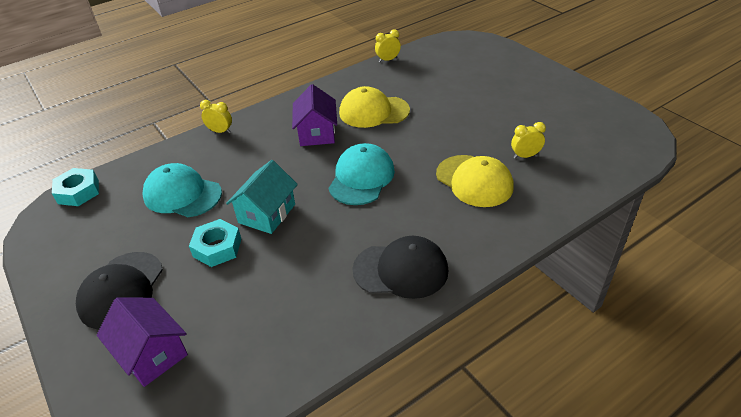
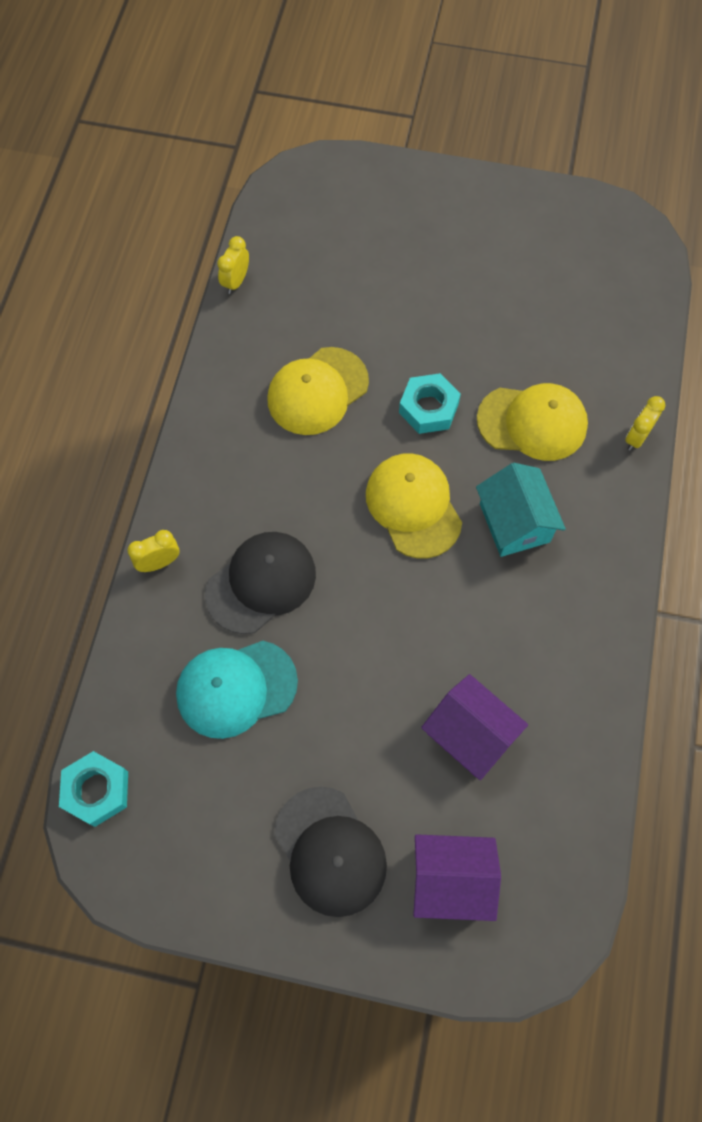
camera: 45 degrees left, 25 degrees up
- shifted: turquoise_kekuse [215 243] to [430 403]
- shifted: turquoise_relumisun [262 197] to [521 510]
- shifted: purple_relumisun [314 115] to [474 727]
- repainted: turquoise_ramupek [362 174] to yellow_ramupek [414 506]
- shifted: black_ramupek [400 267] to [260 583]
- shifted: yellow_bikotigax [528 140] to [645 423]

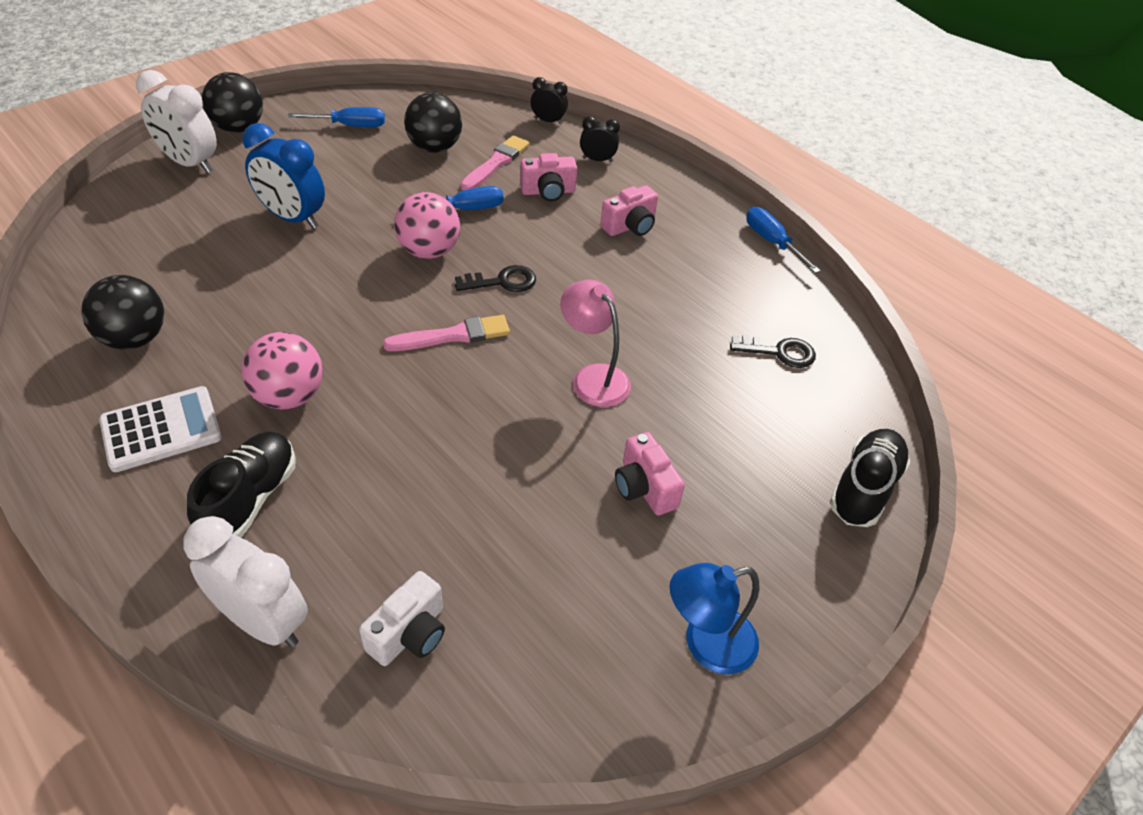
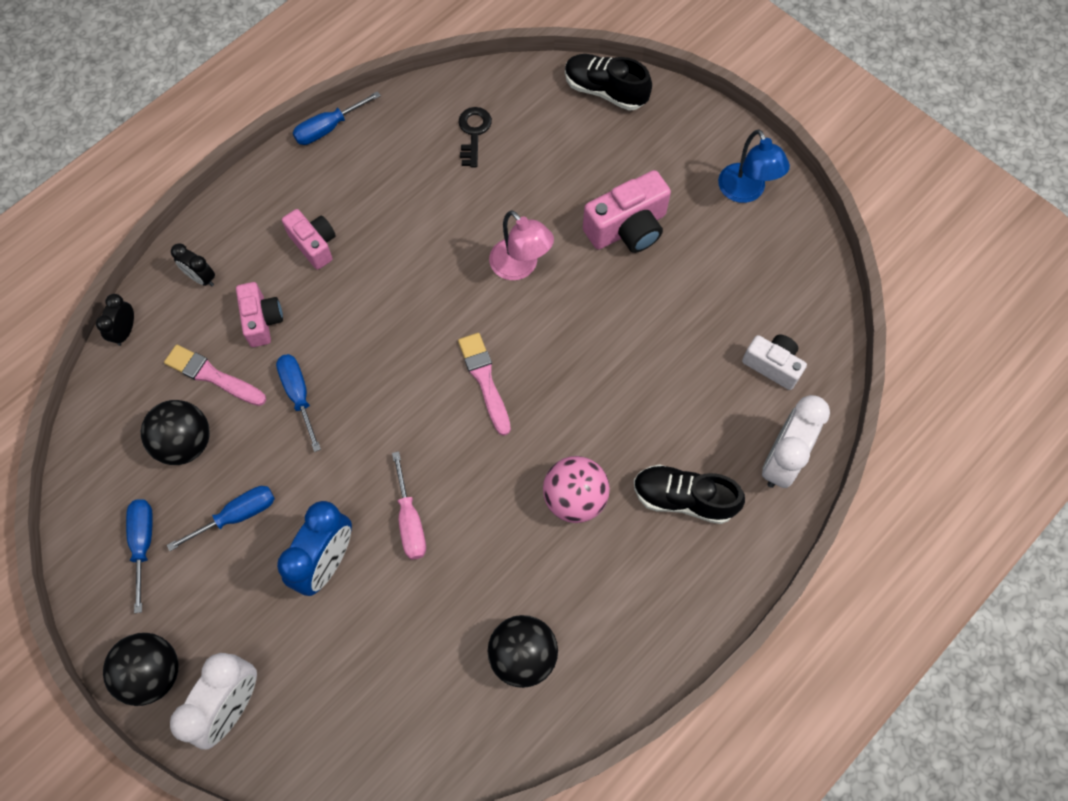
camera: 90 degrees left, 20 degrees up
- gone: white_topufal [160 429]
- gone: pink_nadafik [427 225]
- gone: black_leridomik [495 278]
- rotated: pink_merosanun [595 343] = [521 245] 90 degrees counterclockwise
- rotated: black_bikotigax [600 139] = [193 264] 60 degrees counterclockwise
- scaled: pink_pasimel [650 474] = [627 211] x1.53
- new: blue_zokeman [221 518]
- new: pink_zokeman [409 505]

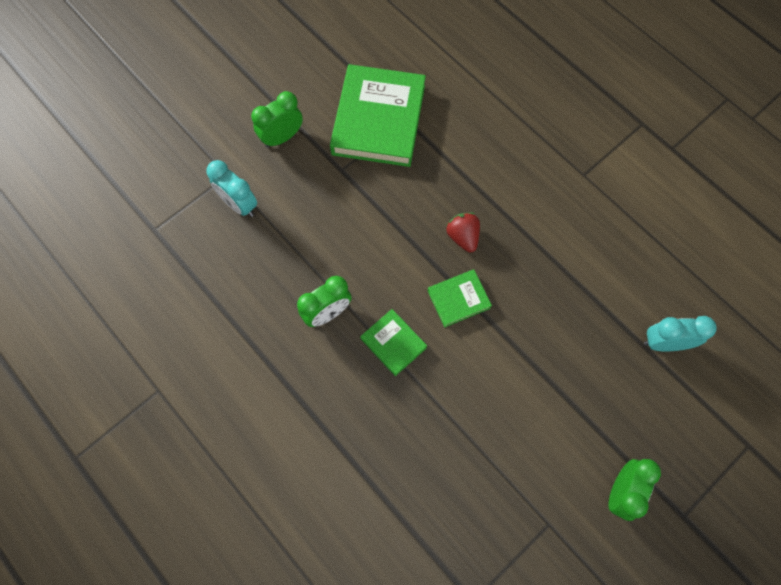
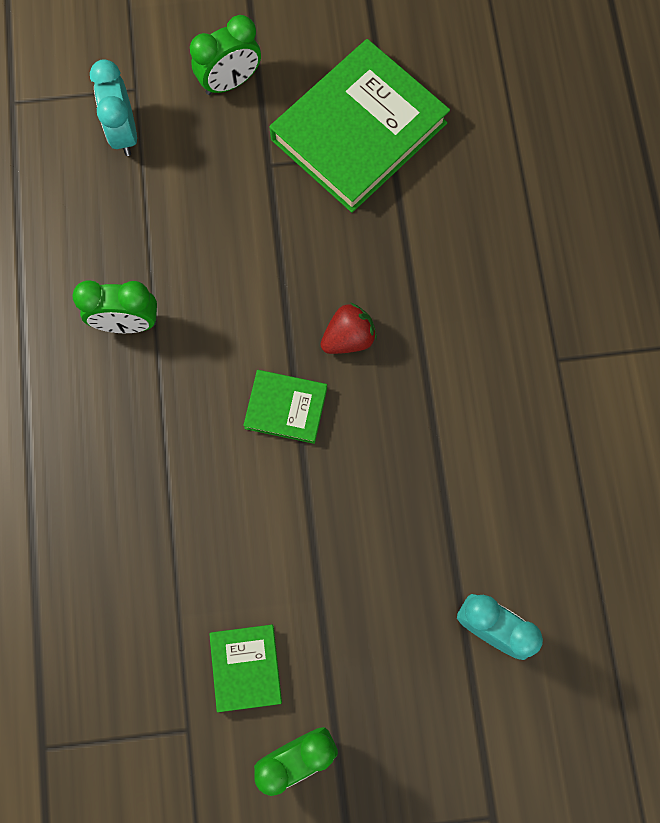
camera: 35 degrees right, 5 degrees up
- rotated: green_bikotigax [277 119] = [225 55] 150 degrees clockwise
- shifted: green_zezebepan [393 342] to [245 668]
- rotated: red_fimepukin [463 233] = [348 328] 45 degrees clockwise

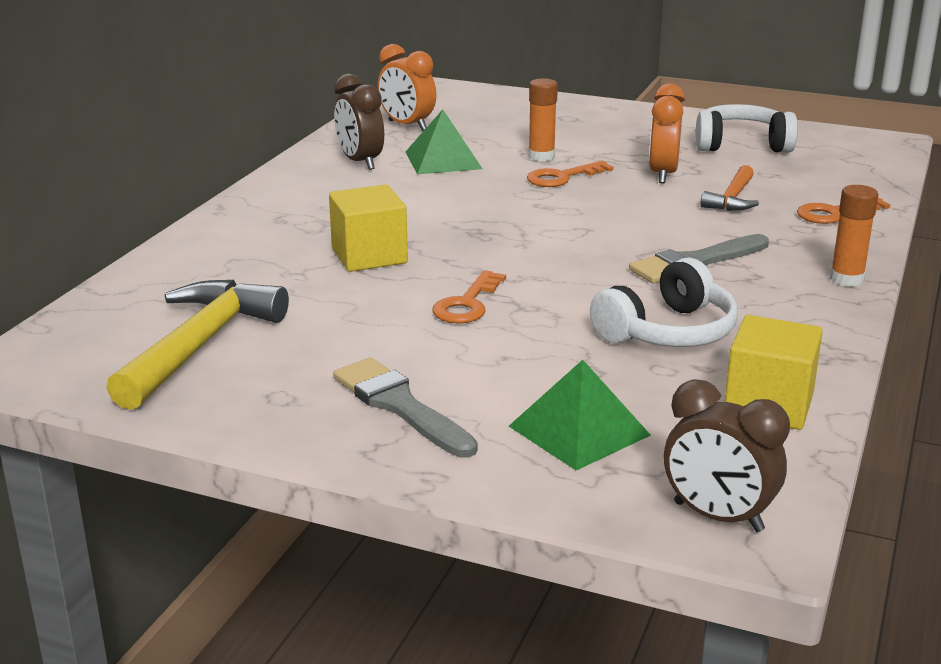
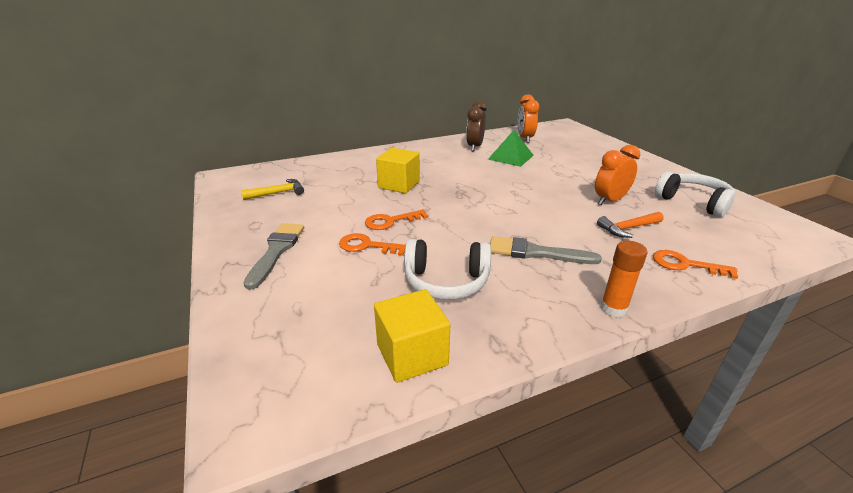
camera: 45 degrees right, 5 degrees up
- scaled: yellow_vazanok [197 345] = [272 189] x0.55
- gone: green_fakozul [580 415]
- shifted: orange_leridomik [570 174] to [372 244]
- gone: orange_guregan [543 120]
- gone: brown_bikotigax [727 455]

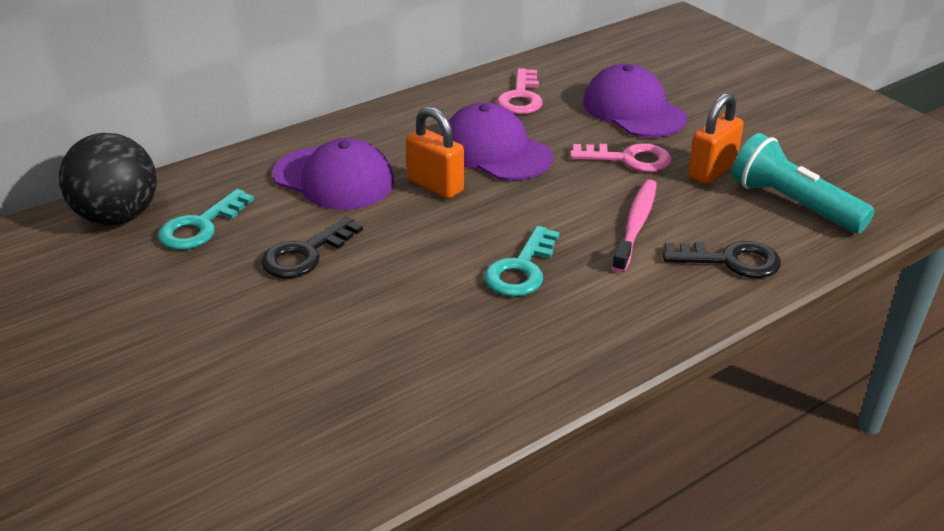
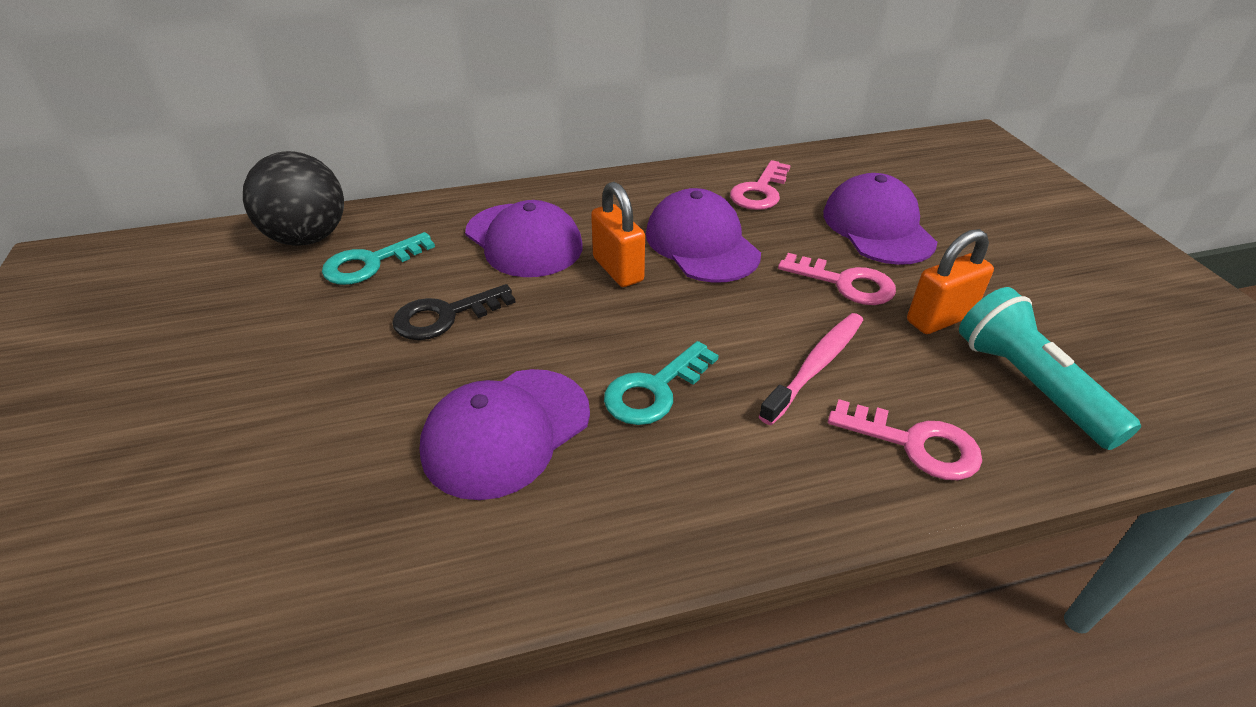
camera: 20 degrees right, 5 degrees up
- repainted: black_leridomik [722 259] to pink_leridomik [905 439]
- new: purple_ramupek [505 434]

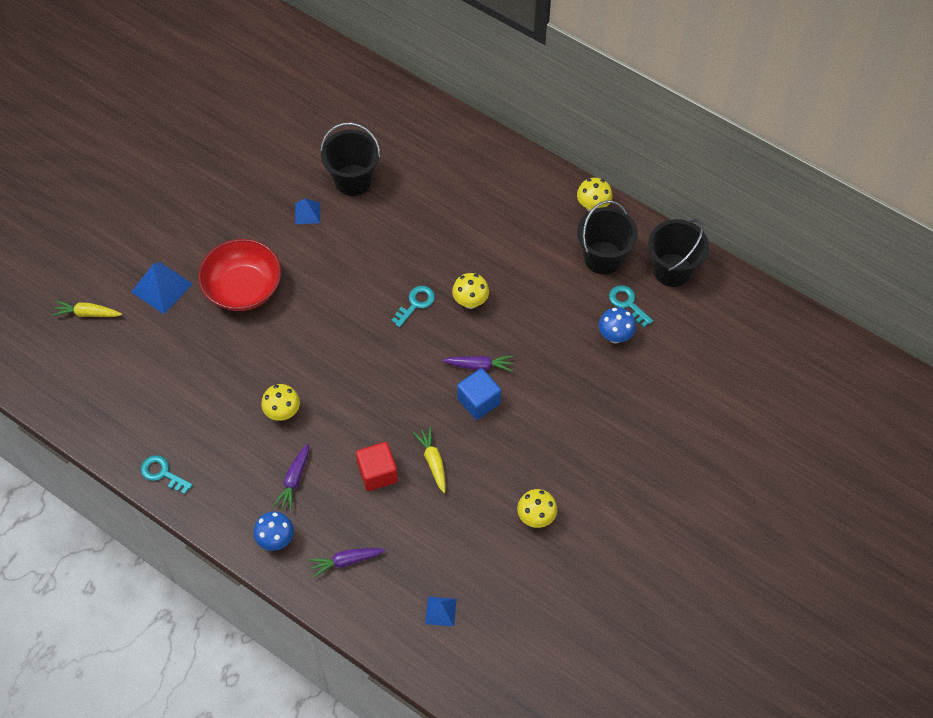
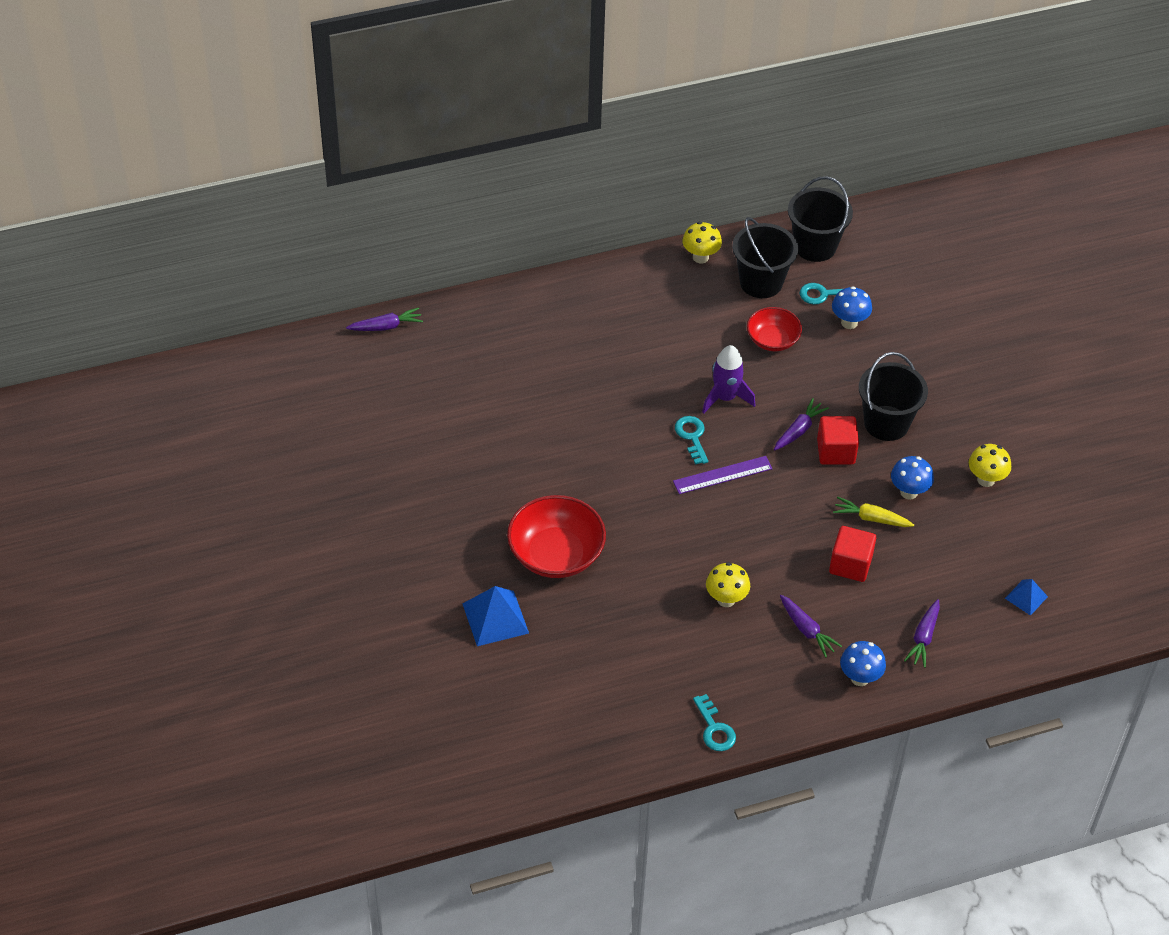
camera: 55 degrees left, 10 degrees down
- gone: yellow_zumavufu [87 308]
- rotated: turquoise_leridomik [167 474] = [714 722] 90 degrees counterclockwise
- gone: blue_fakozul [307 211]
- shifted: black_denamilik [350 159] to [893 396]
- swapped: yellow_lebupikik [470 291] to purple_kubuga [728 379]
- repainted: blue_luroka [479 394] to red_luroka [838 440]
- new: purple_zumavufu [384 319]
- new: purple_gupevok [723 475]
- new: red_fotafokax [774 329]
- new: blue_lebupikik [912 478]

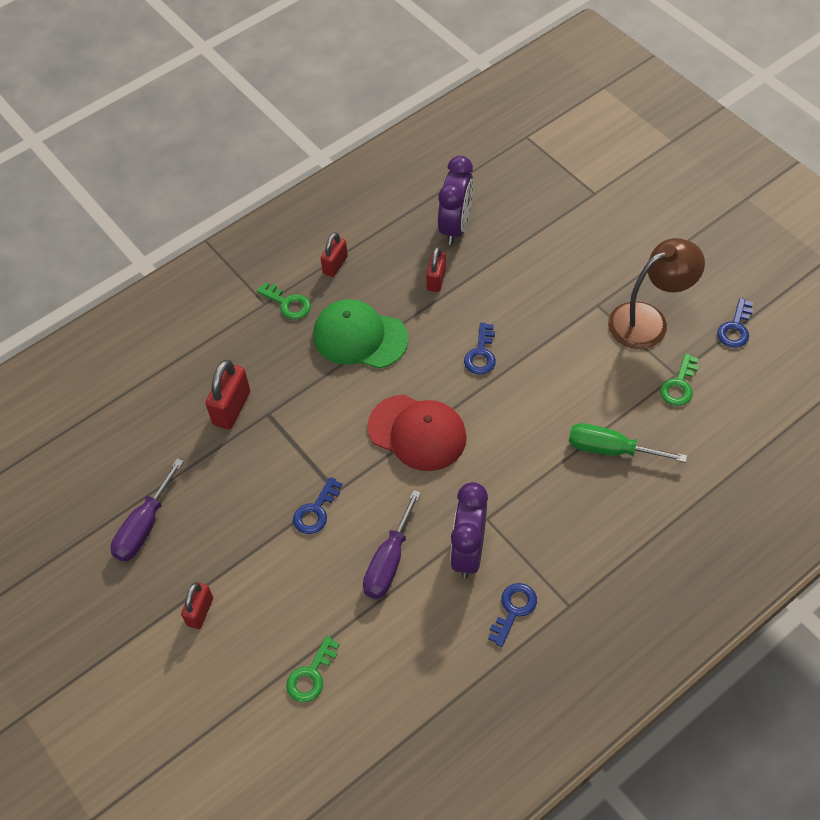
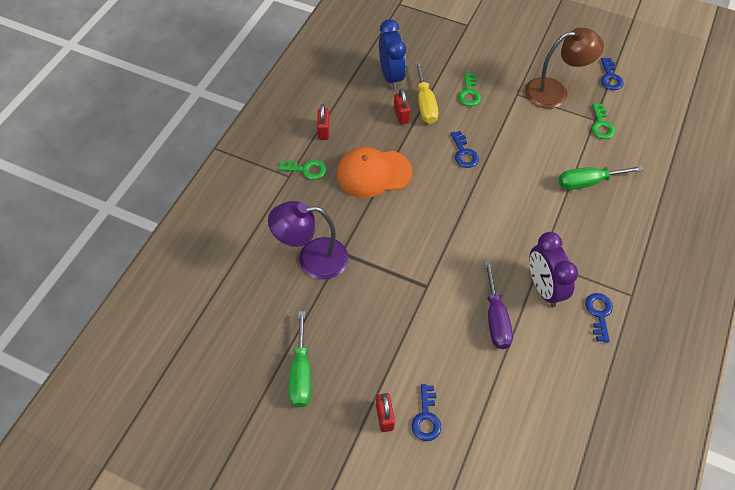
camera: 30 degrees left, 0 degrees up
- repainted: purple_zokeman [147 510] to green_zokeman [300 359]
- swapped: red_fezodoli [227 394] to purple_merosanun [308 240]
- shifted: green_leridomik [313 669] to [469 89]
- shifted: blue_leridomik [317 505] to [426 412]
- repainted: green_ramupek [361 334] to orange_ramupek [374 172]
- gone: red_ramupek [417 432]
- repainted: purple_bikotigax [456 200] to blue_bikotigax [392 54]
- rotated: brown_merosanun [656 293] = [564 68] 45 degrees clockwise
- new: yellow_zokeman [427 92]

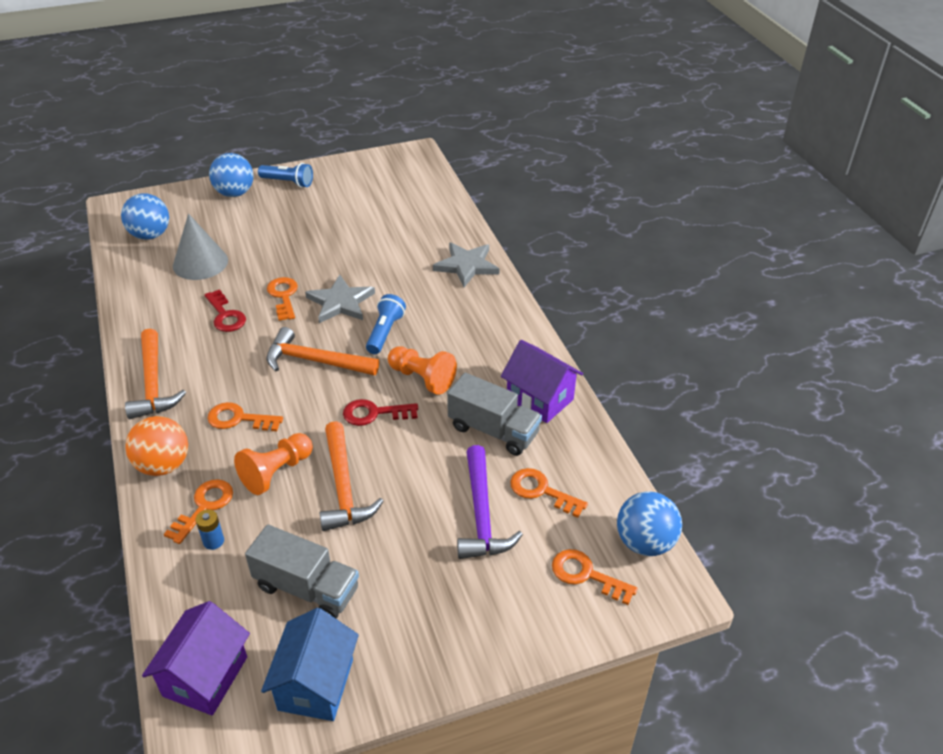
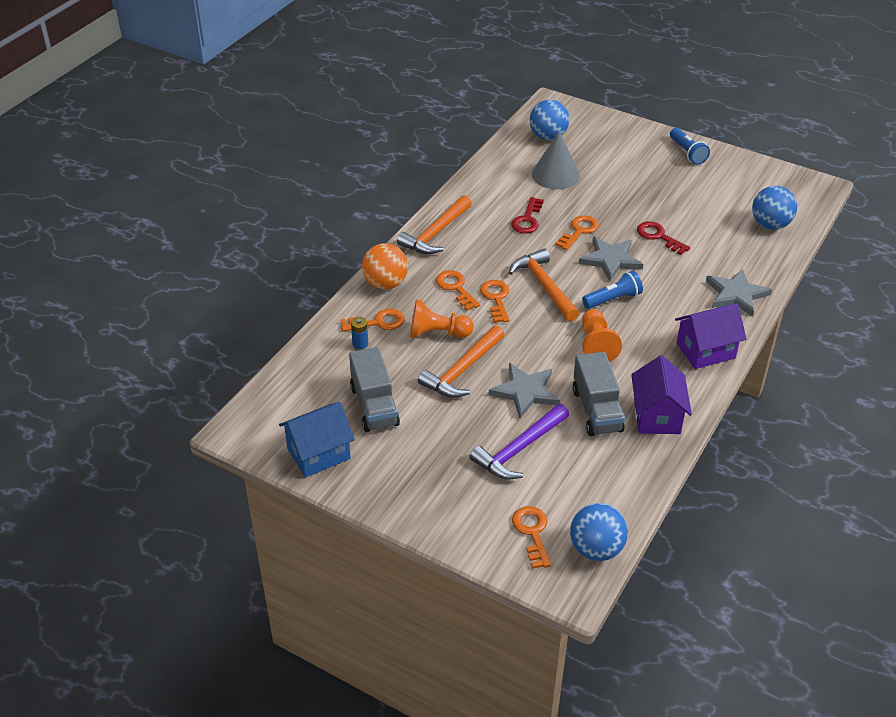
camera: 50 degrees right, 0 degrees up
- shifted: purple_relumisun [196 658] to [710 336]
- shifted: blue_nadafik [231 175] to [774 207]
- shifted: red_leridomik [380 412] to [663 238]
- shifted: orange_leridomik [549 493] to [494 301]
- new: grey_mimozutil [524 390]

